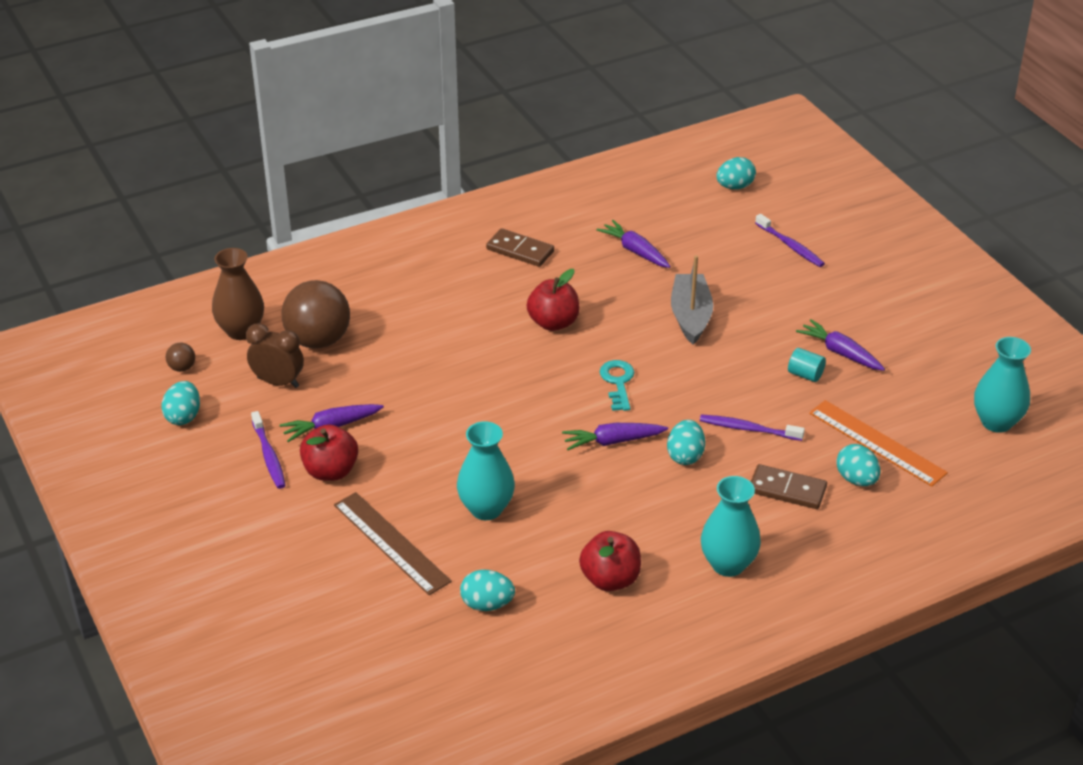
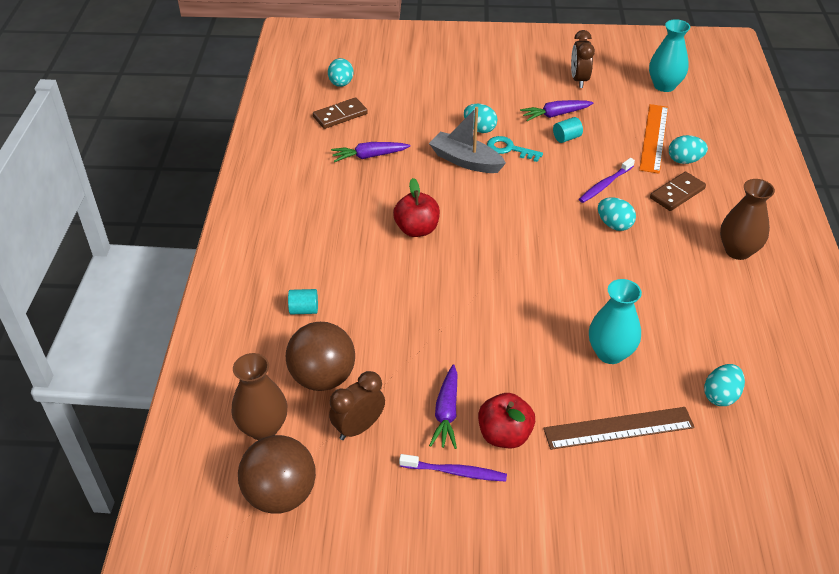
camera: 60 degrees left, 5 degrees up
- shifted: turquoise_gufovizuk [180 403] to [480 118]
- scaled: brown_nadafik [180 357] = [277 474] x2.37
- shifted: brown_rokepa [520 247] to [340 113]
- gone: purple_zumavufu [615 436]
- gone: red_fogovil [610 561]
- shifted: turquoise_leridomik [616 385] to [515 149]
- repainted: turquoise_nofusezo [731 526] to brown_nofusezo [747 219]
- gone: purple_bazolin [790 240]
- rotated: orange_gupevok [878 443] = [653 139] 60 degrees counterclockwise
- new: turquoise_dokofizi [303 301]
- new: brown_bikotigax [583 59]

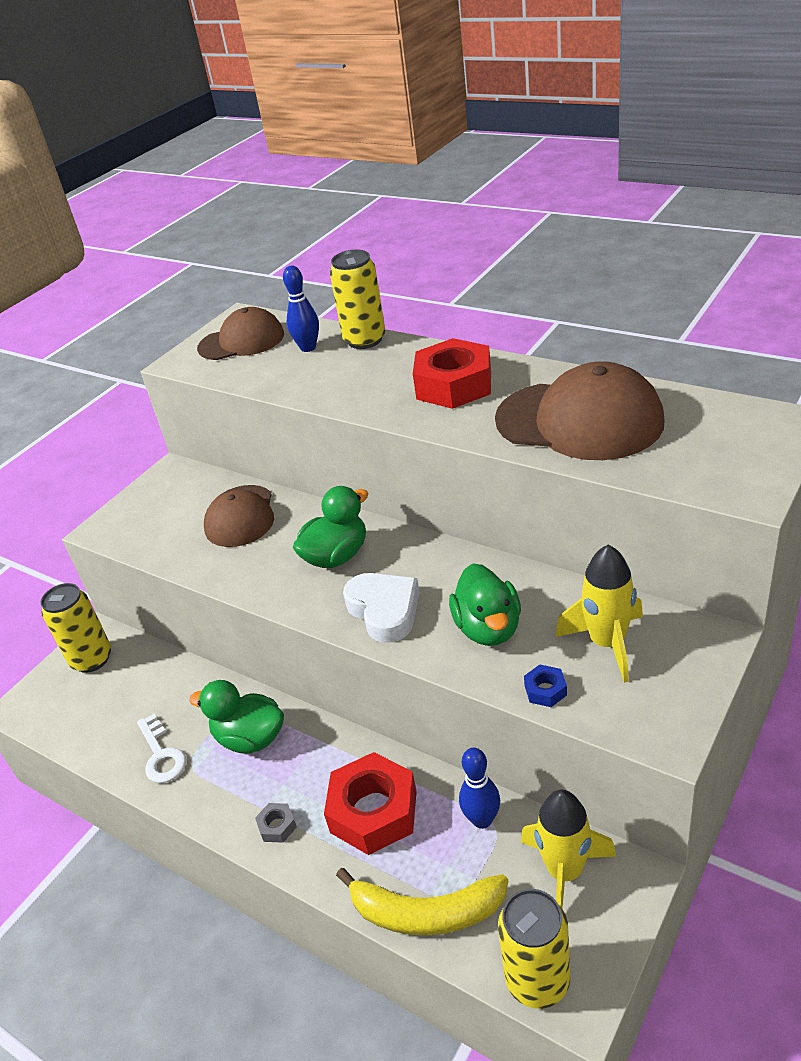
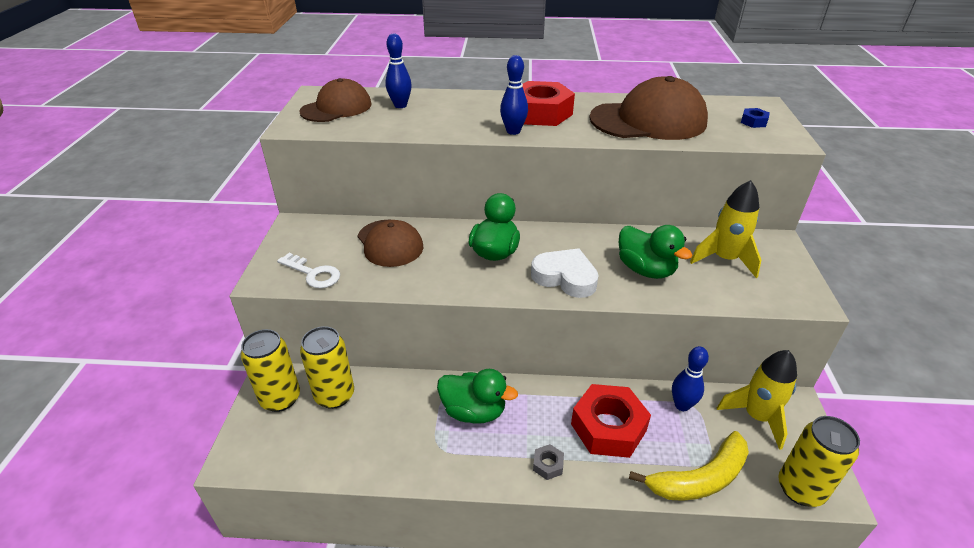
camera: 35 degrees left, 0 degrees up
- shifted: white_leridomik [161 748] to [308 270]
- rotated: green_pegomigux [236 717] = [477 396] 150 degrees counterclockwise
- shifted: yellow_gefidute [358 299] to [327 367]
- shifted: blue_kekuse [545 686] to [755 118]
- new: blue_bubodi [514 95]

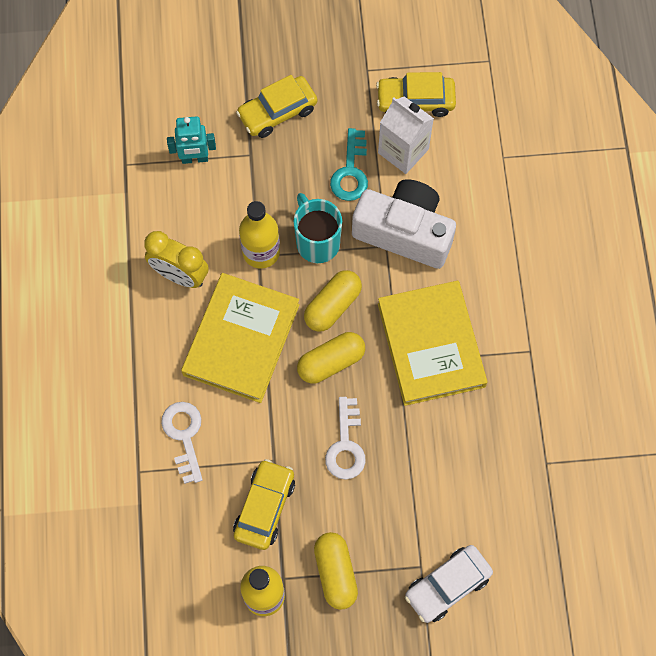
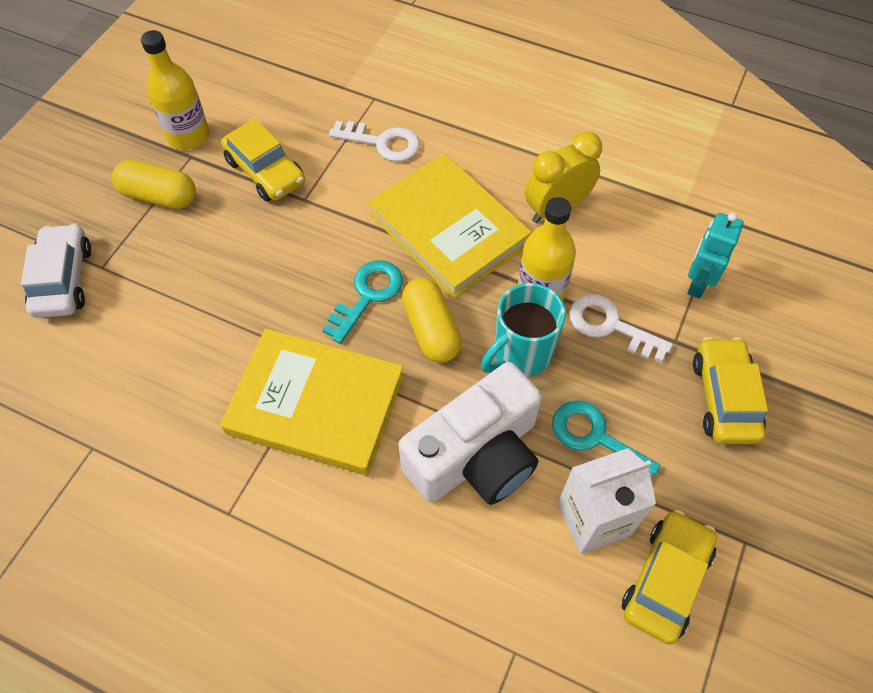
camera: 120 degrees right, 10 degrees down
- rotated: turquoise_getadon [318 228] = [523 329] 135 degrees clockwise
- swapped: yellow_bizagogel [331 358] to turquoise_leridomik [363 302]
- shifted: white_leridomik [345 438] to [621 328]

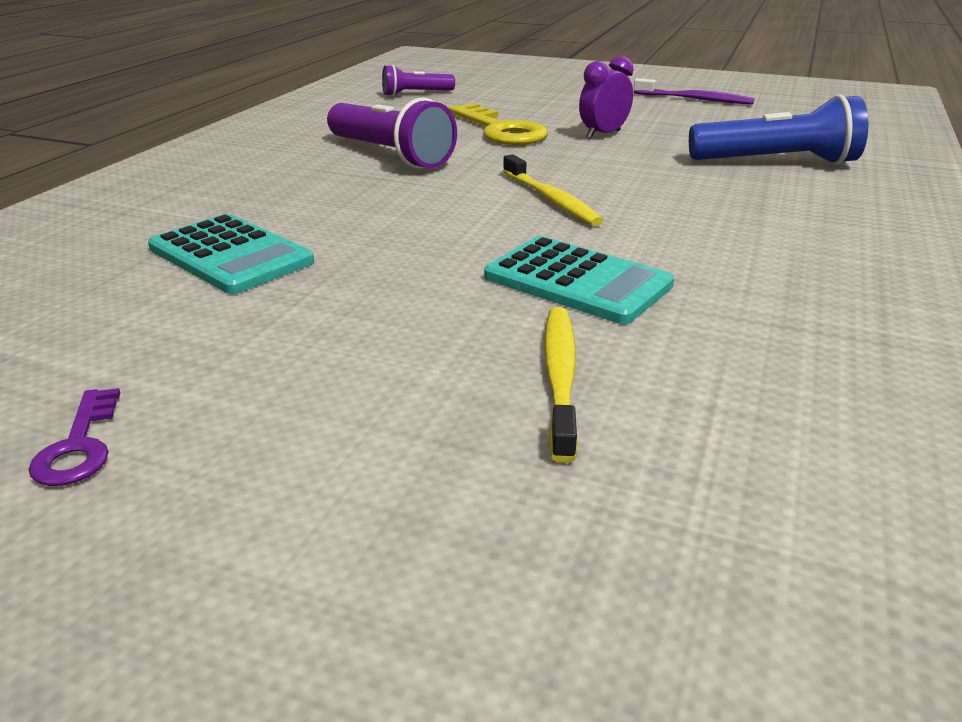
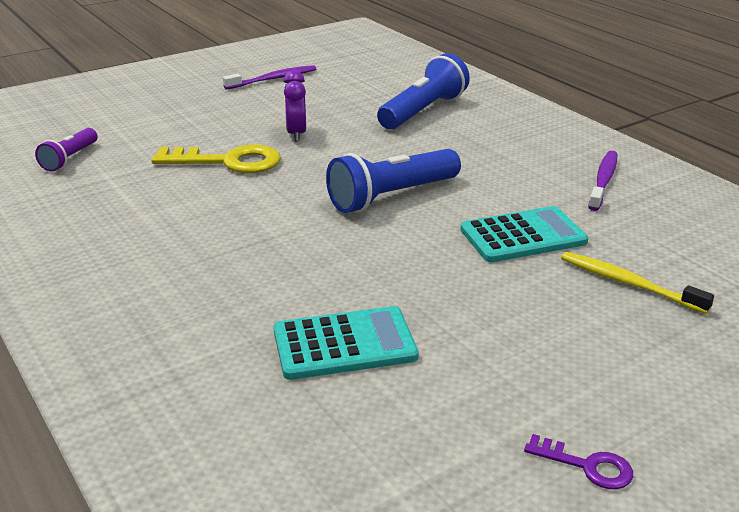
camera: 55 degrees left, 0 degrees up
- gone: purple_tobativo [392 133]
- swapped: yellow_bazolin [553 190] to blue_tobativo [393 181]
- new: purple_bazolin [602 181]

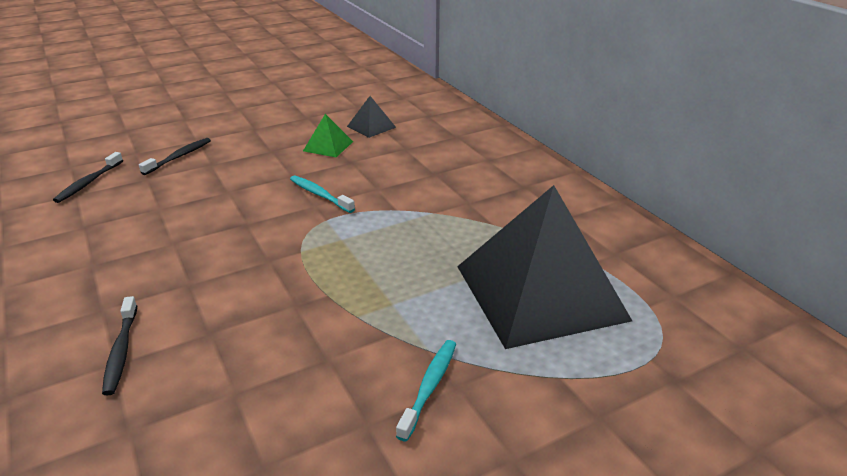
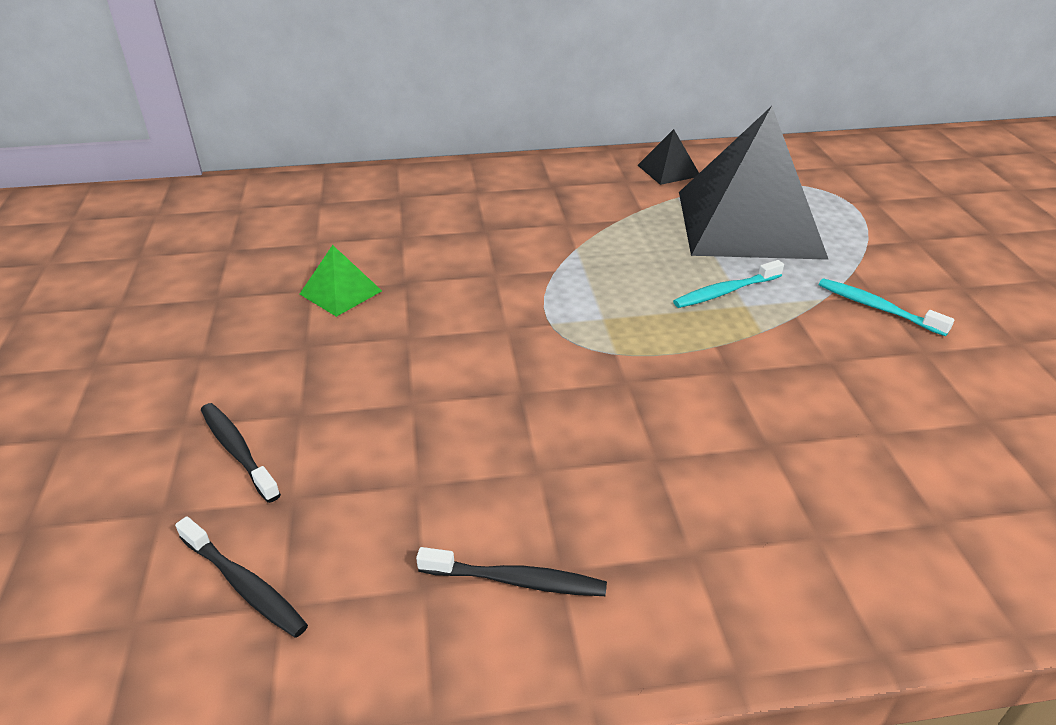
camera: 70 degrees left, 5 degrees up
- shifted: black_bazolin [119 346] to [511 571]
- shifted: turquoise_bazolin [322 194] to [728 284]
- shifted: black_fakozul [371 117] to [668 157]

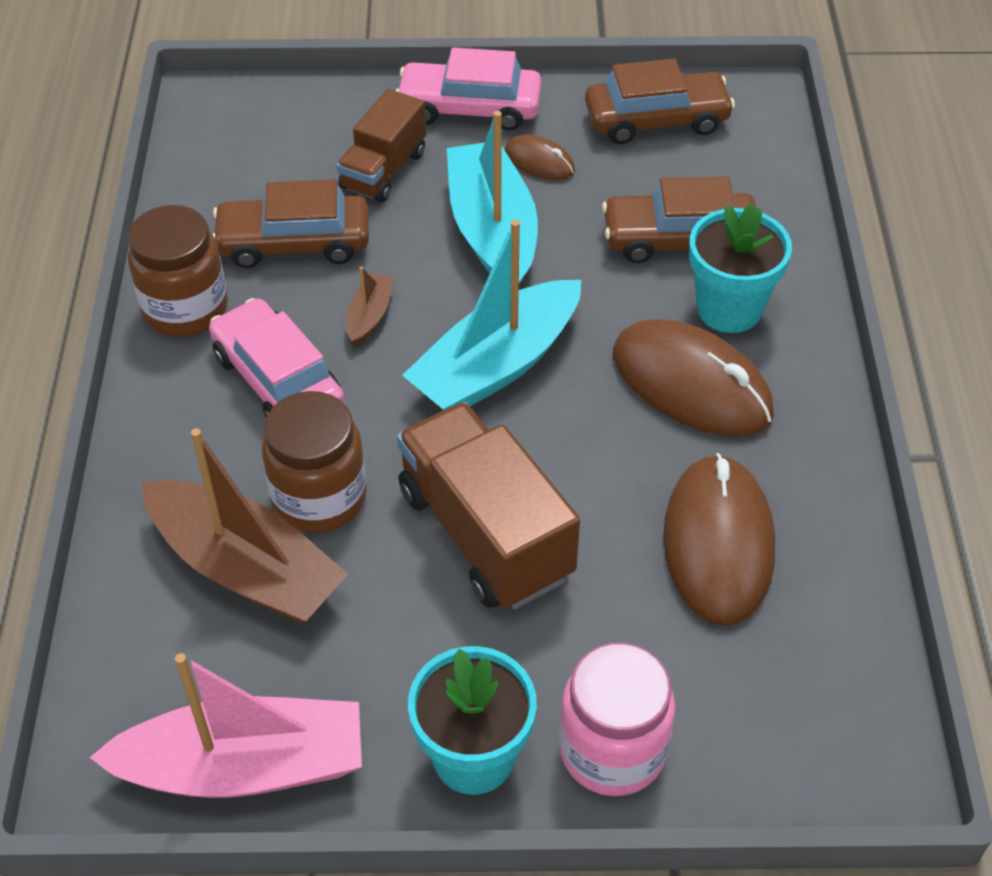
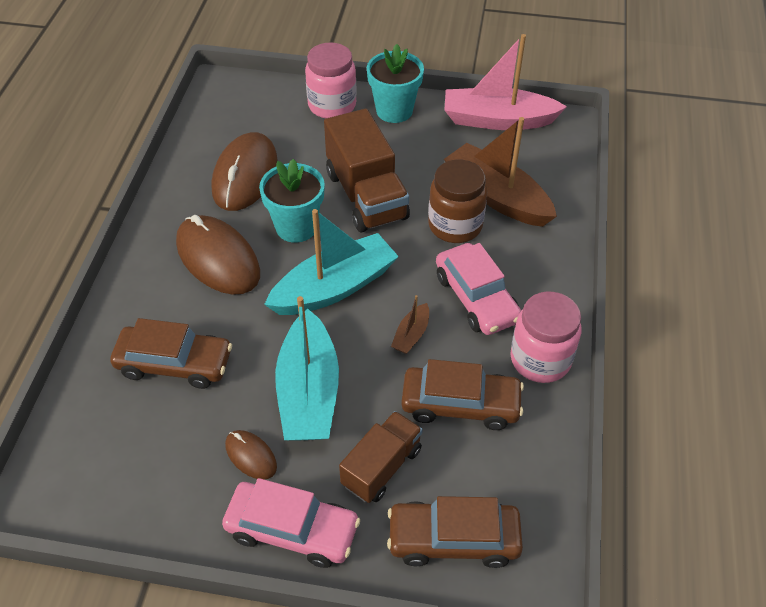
camera: 170 degrees left, 0 degrees up
- repainted: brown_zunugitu [178 271] to pink_zunugitu [545 337]
- shifted: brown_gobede [660 101] to [455 532]
- shifted: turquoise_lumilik [740 268] to [292 201]

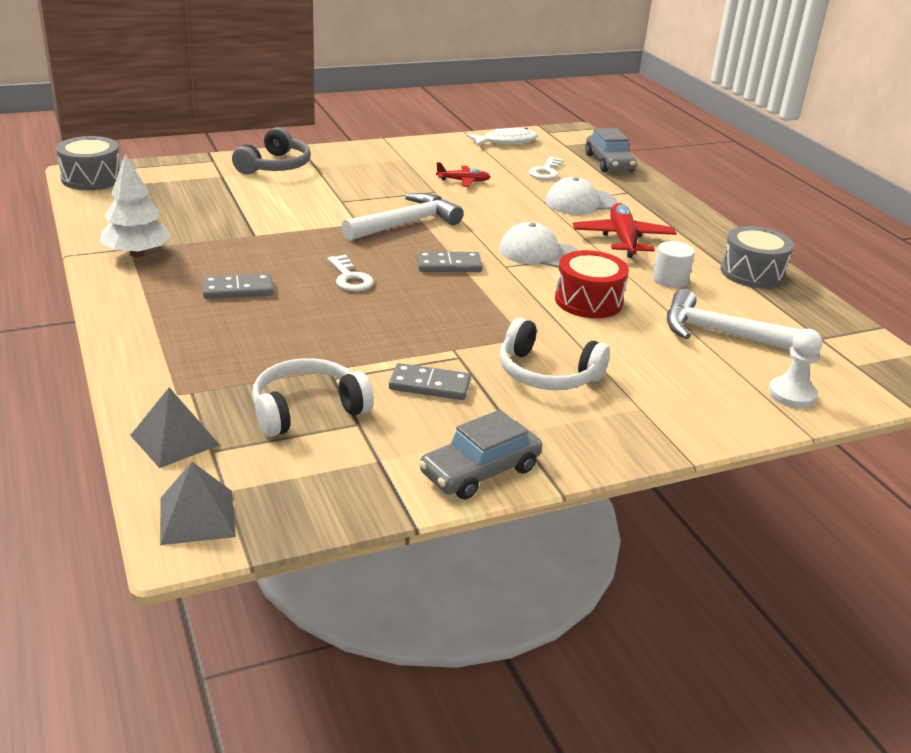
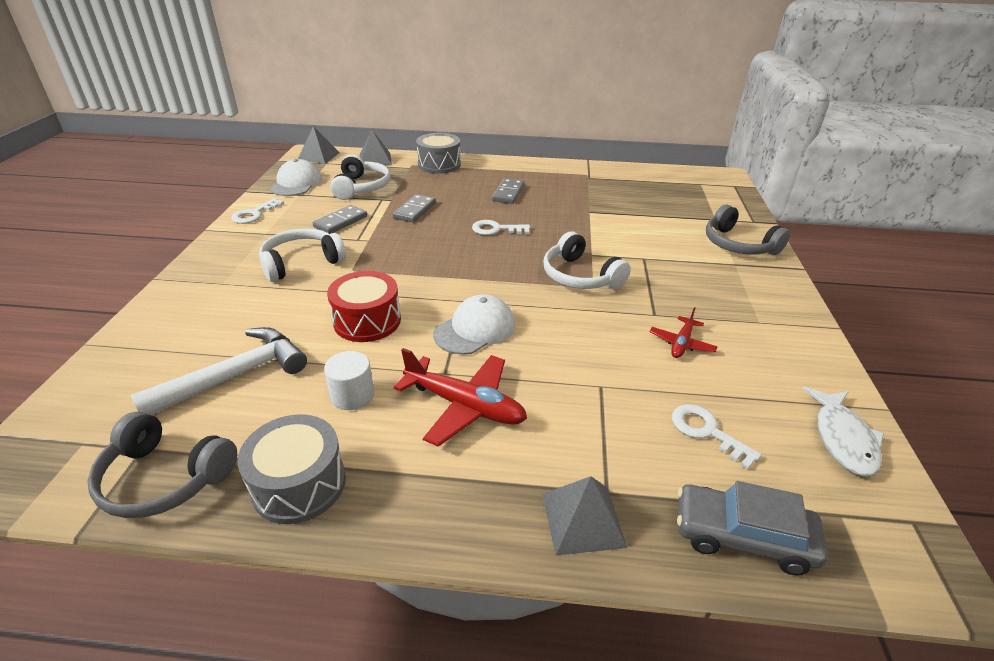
camera: 120 degrees right, 5 degrees up
- shifted: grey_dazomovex [88 163] to [438 153]
- gone: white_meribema [135 205]
- swapped: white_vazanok [402 217] to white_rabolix [587 260]
- shifted: grey_rokepa [450 262] to [414 208]
- swapped: grey_gobede [480 454] to white_leridomik [257 211]
- shifted: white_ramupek [582 196] to [296 177]
- gone: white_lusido [795 368]
- new: grey_rabolix [162 465]
- new: grey_fakozul [584 515]

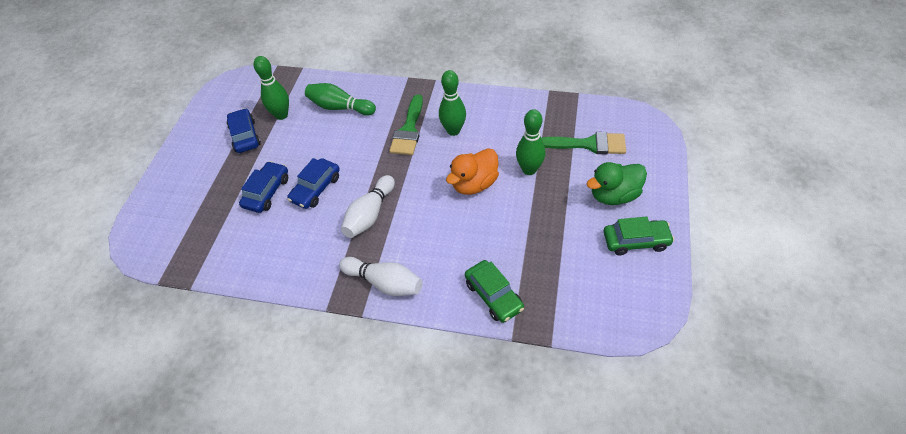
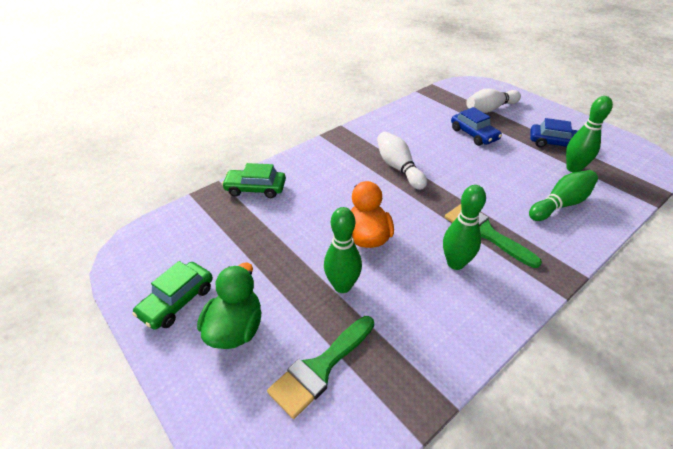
camera: 125 degrees right, 10 degrees down
- gone: blue_gobede [313 183]
- shifted: white_bubodi [381 276] to [493 100]

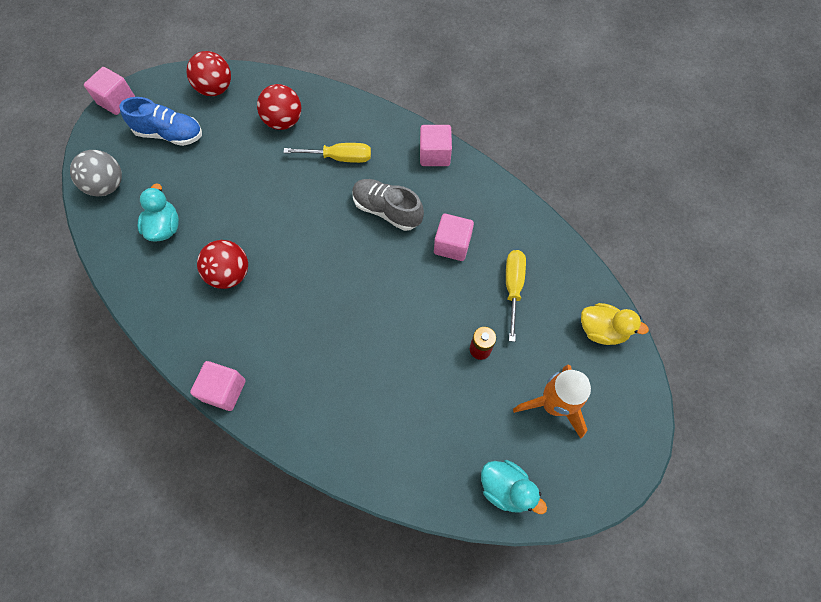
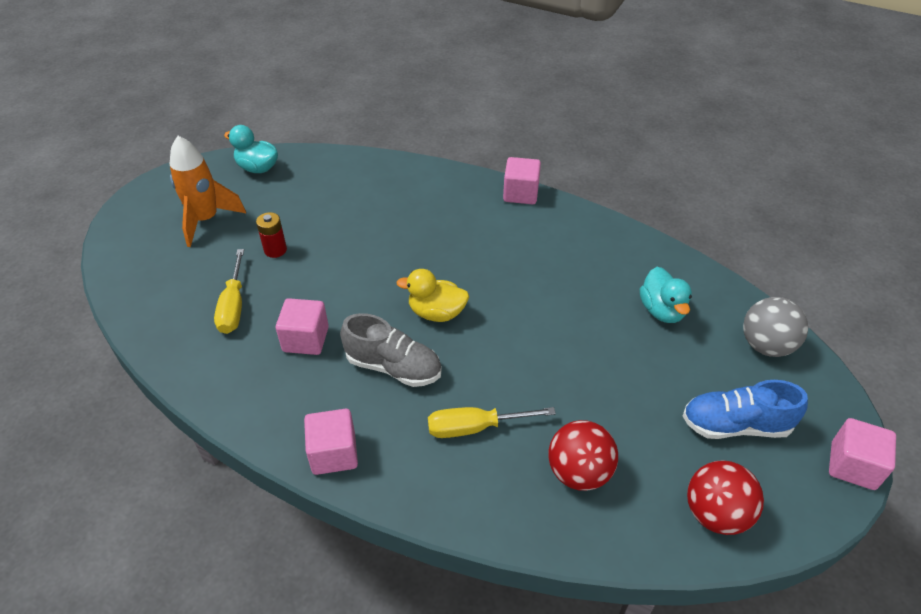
camera: 170 degrees right, 20 degrees down
- gone: red_nadafik [222 264]
- shifted: yellow_pegomigux [615 324] to [432 295]

